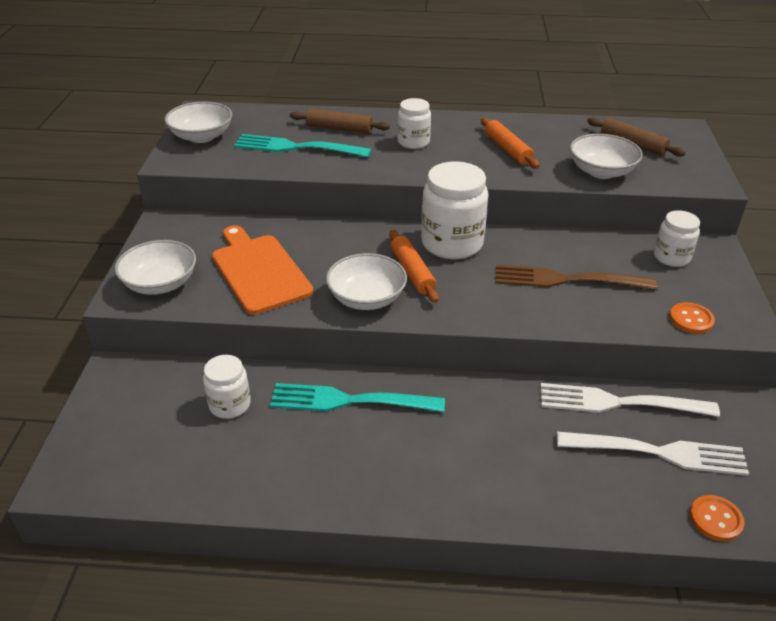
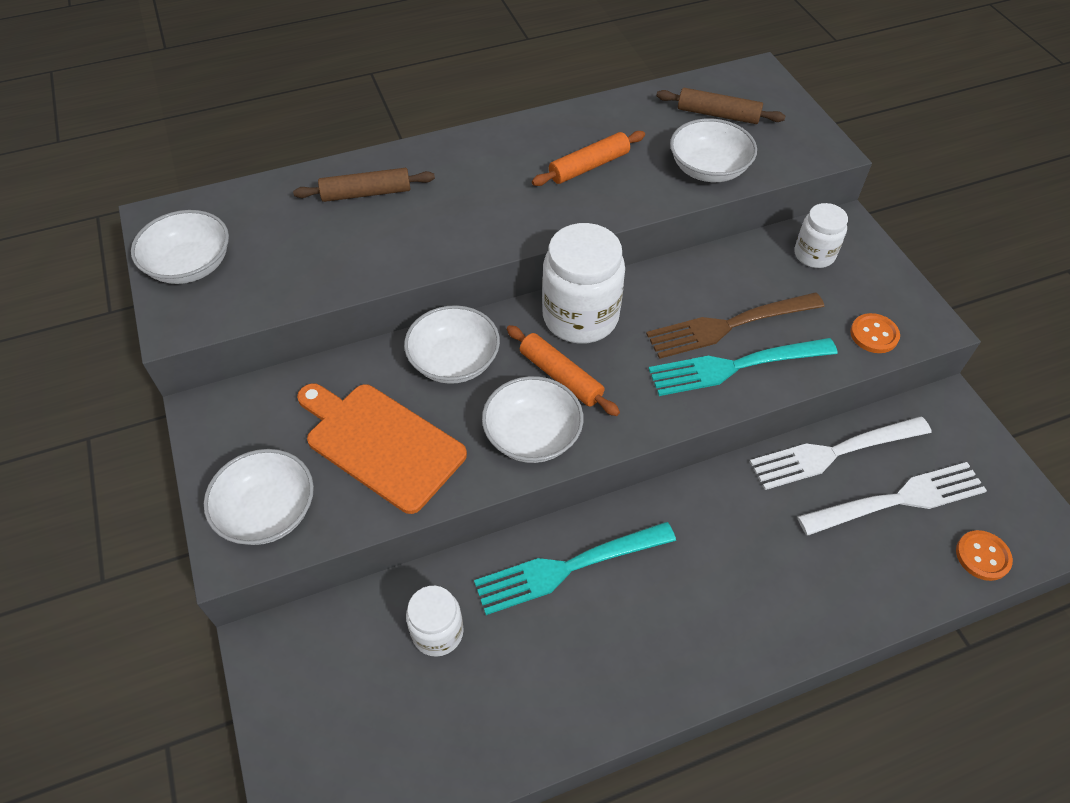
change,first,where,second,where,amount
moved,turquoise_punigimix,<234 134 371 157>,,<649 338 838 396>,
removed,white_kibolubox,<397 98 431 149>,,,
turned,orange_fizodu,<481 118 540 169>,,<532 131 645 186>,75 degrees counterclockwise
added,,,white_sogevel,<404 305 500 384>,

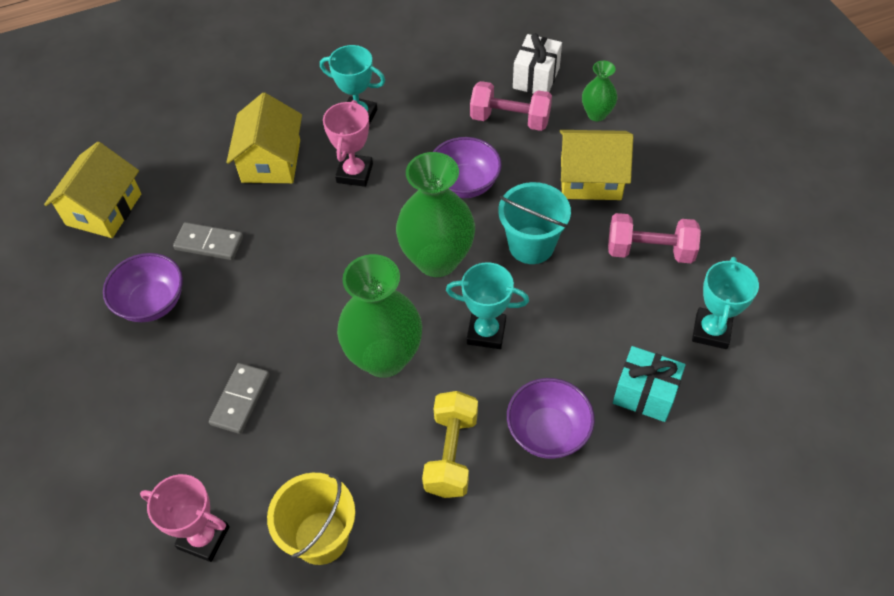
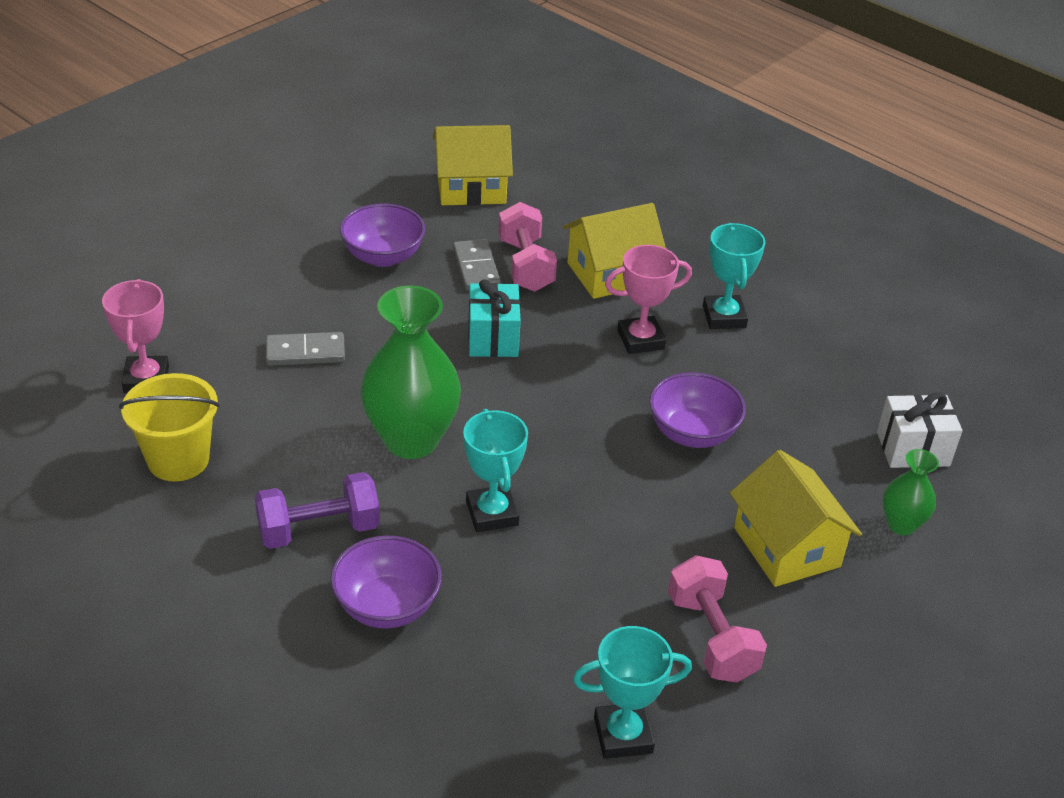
change,first,where,second,where,amount
removed,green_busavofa,<396 152 475 277>,,,
recoloured,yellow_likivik,<422 391 478 498>,purple_likivik,<254 472 380 549>,
moved,pink_likivik,<470 81 552 131>,,<498 202 557 292>,
removed,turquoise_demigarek,<498 182 571 264>,,,
moved,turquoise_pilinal,<613 346 685 422>,,<468 279 521 357>,

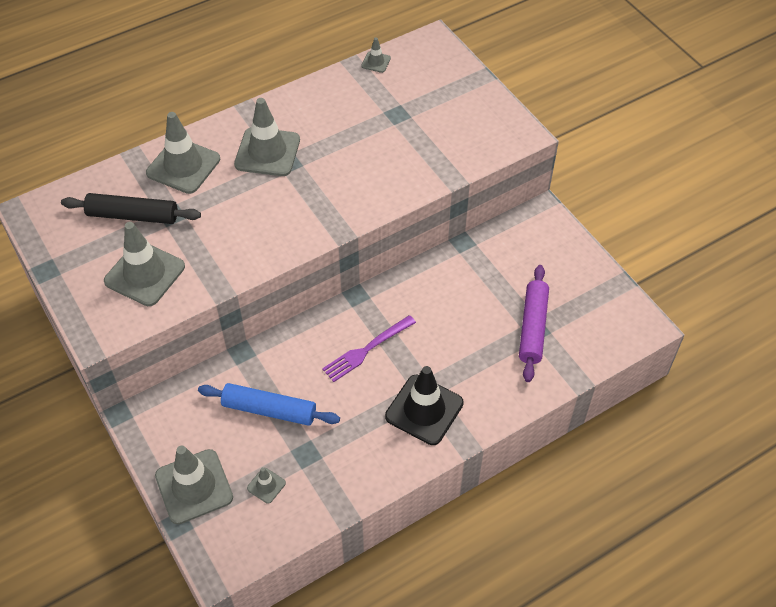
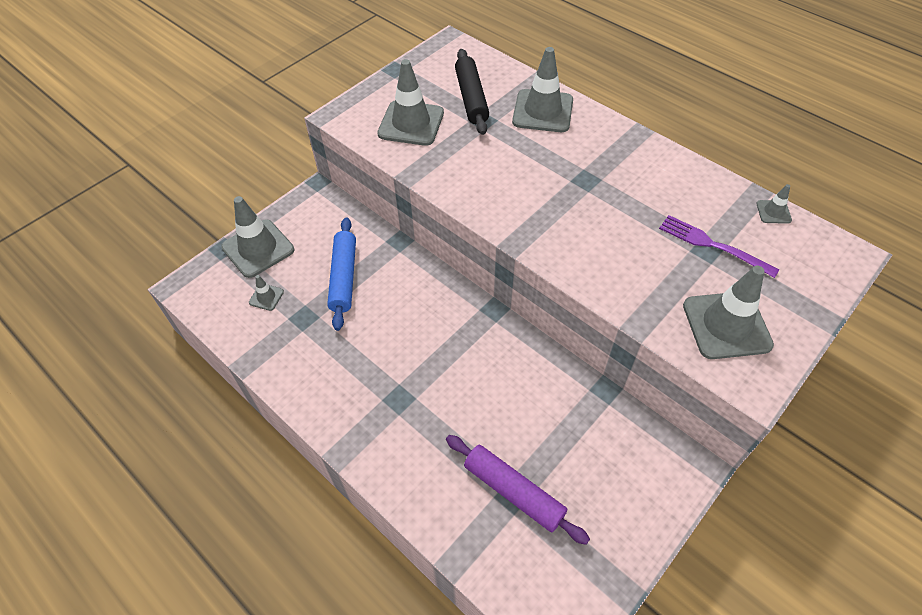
change,first,where,second,where,amount
moved,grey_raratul,<234 98 300 176>,,<683 266 774 359>,
moved,purple_punigimix,<322 315 416 382>,,<659 215 780 278>,
removed,black_raratul,<385 366 464 445>,,,
turned,purple_fizodu,<519 265 549 382>,,<446 435 590 545>,45 degrees clockwise

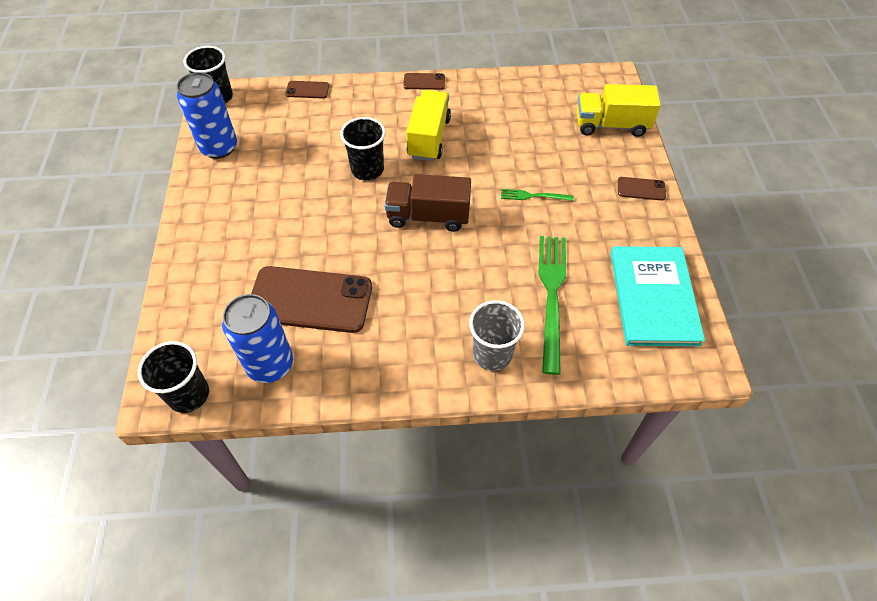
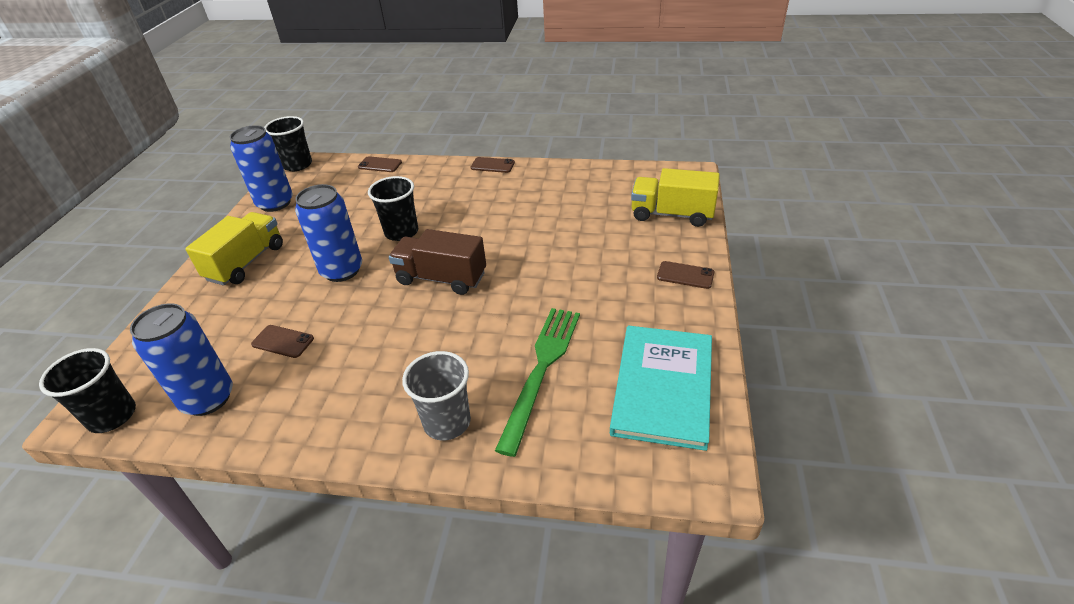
change,first,where,second,where,amount
resized,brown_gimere,<251 266 372 333>,,<251 325 314 358>,x0.45
moved,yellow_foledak,<406 90 451 161>,,<185 212 283 285>,
removed,green_punigimix,<501 189 574 201>,,,
added,,,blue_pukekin,<295 184 362 282>,

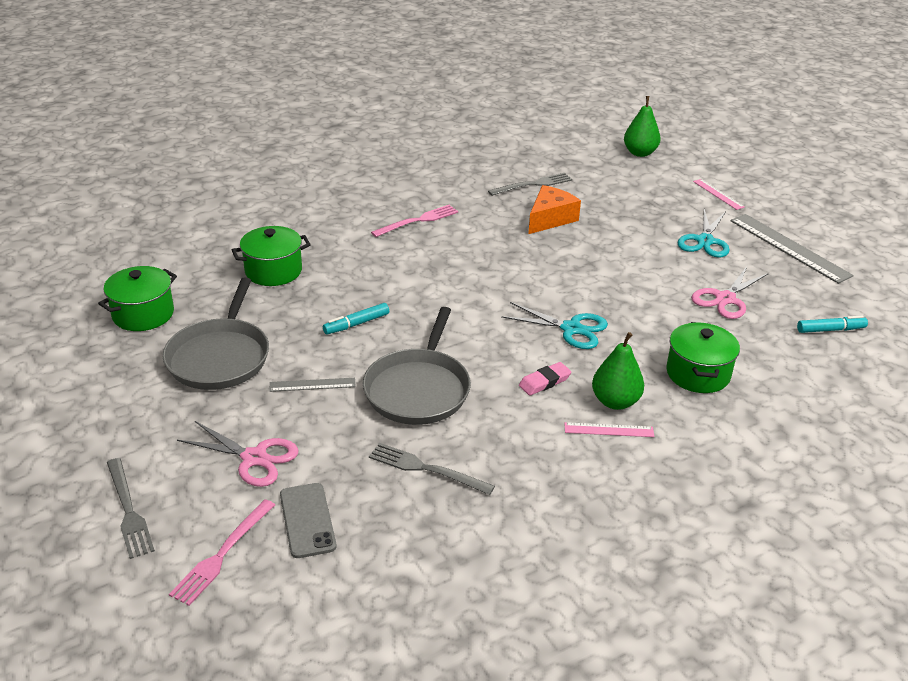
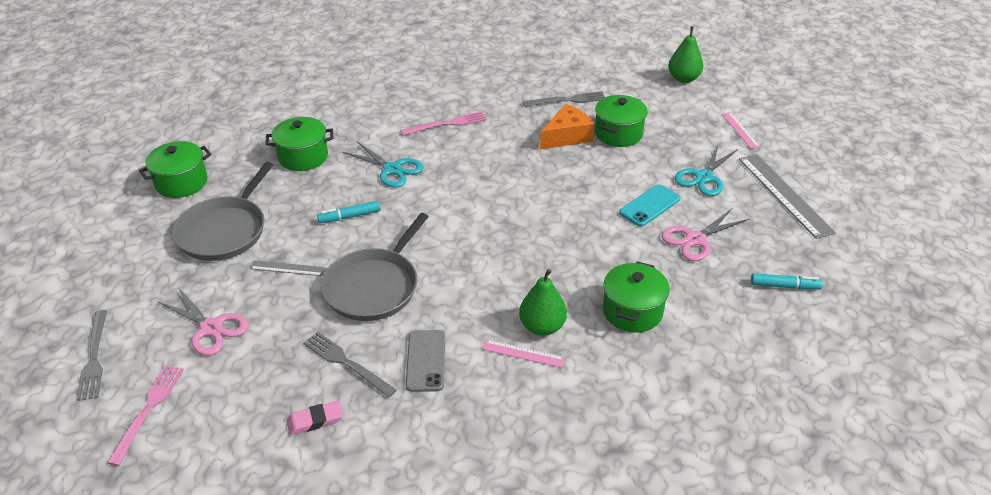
change,first,where,second,where,amount
turned,pink_punigimix,<169 499 275 606>,,<107 365 184 466>,150 degrees clockwise
moved,grey_gimere,<280 483 336 558>,,<406 330 445 392>,
moved,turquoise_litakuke,<501 302 608 349>,,<343 141 424 188>,
moved,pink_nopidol,<519 362 571 396>,,<286 401 343 435>,
added,,,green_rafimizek,<595 95 648 147>,
added,,,turquoise_gimere,<619 184 680 227>,

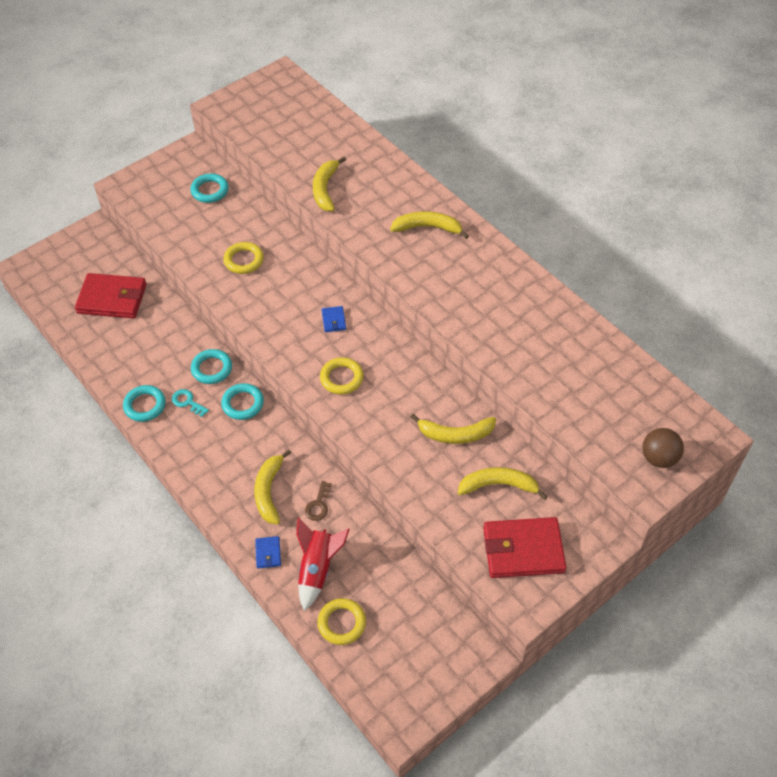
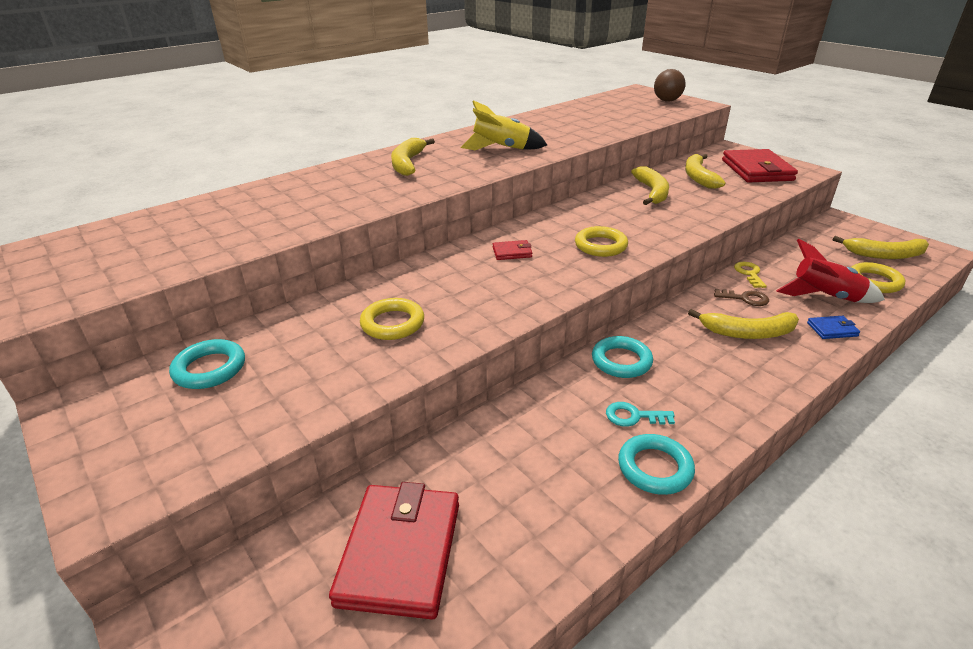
change,first,where,second,where,amount
turned,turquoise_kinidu,<172 389 209 417>,,<606 402 675 427>,60 degrees clockwise
removed,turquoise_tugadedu,<191 349 232 384>,,,
moved,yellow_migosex,<313 157 346 211>,,<833 236 929 259>,
recoloured,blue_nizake,<322 306 346 332>,red_nizake,<493 240 532 260>,
added,,,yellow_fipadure,<460 100 547 150>,
added,,,yellow_kinidu,<734 262 767 288>,

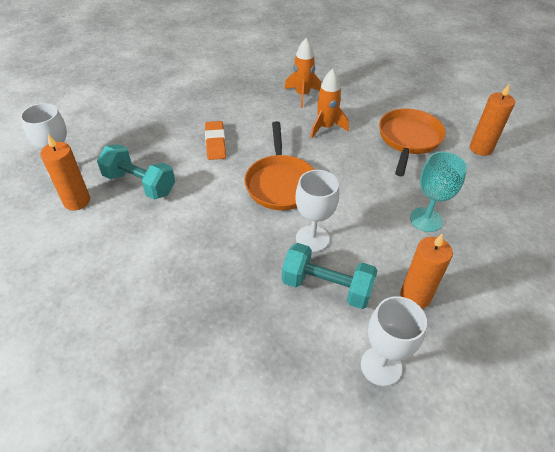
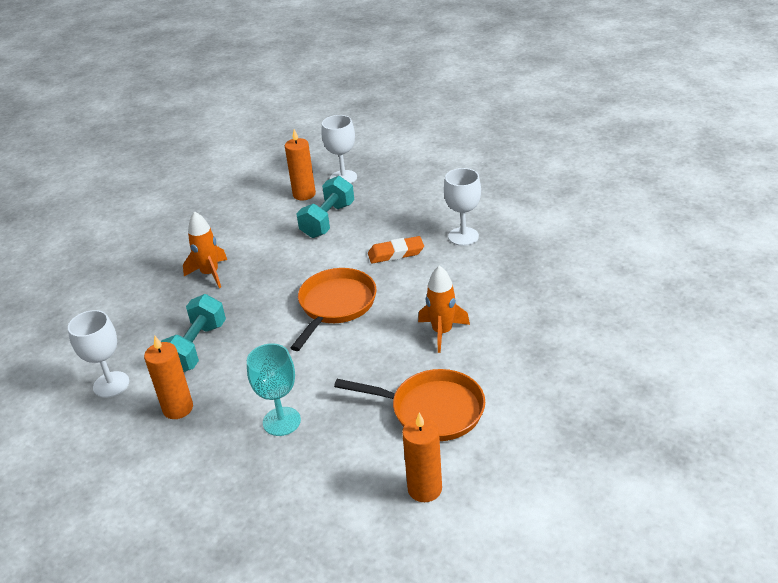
change,first,where,second,where,amount
turned,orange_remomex,<244 121 314 210>,,<291 268 377 351>,120 degrees clockwise
moved,orange_fipadure,<284 38 321 108>,,<183 211 227 288>,
moved,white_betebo,<296 170 339 252>,,<444 168 481 246>,

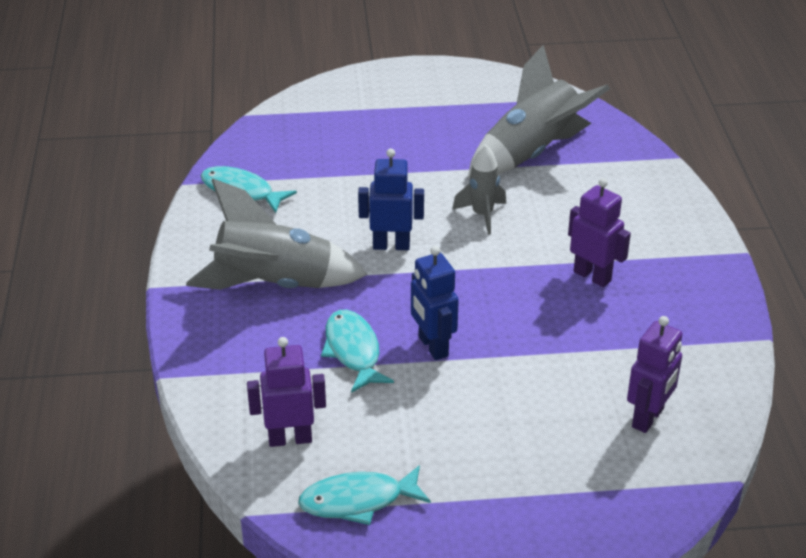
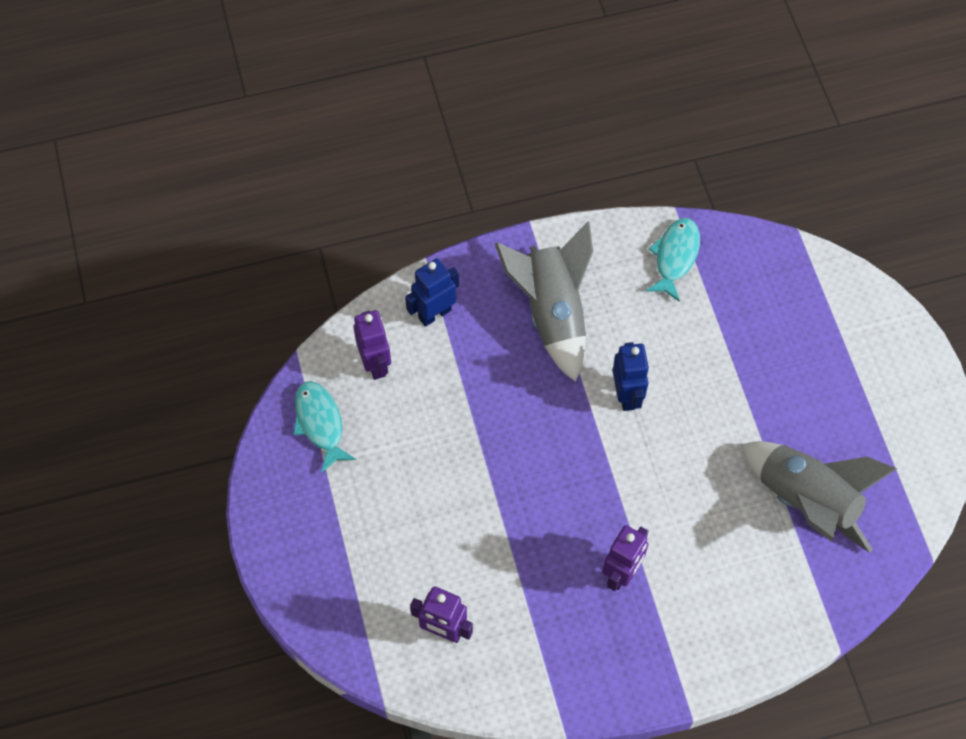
change,first,where,second,where,amount
removed,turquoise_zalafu,<321 310 394 393>,,,
moved,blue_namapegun,<411 246 459 360>,,<405 258 459 327>,
removed,grey_fipadure,<452 145 506 235>,,,

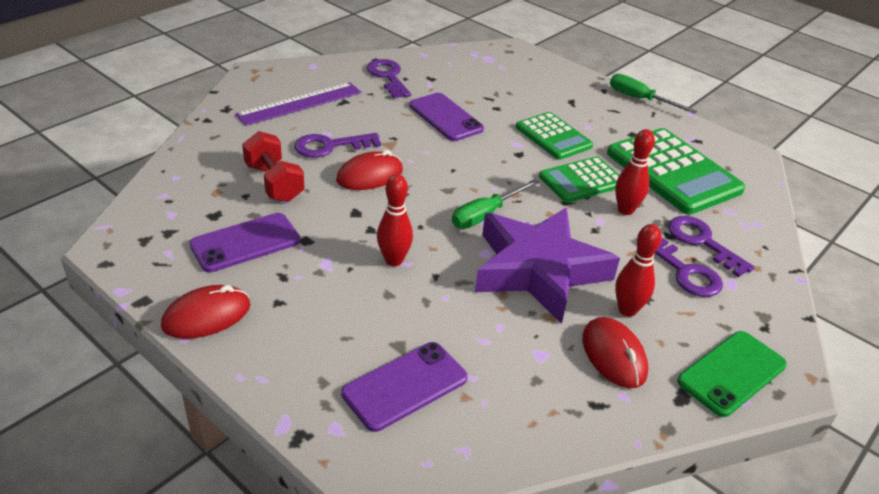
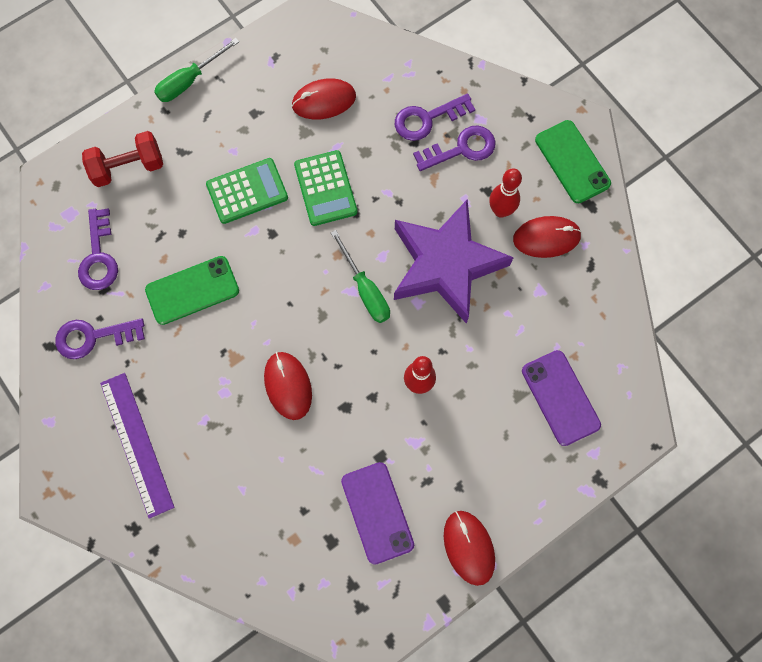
change,first,where,second,where,amount
moved,red_likivik,<242 131 305 202>,,<82 131 163 187>,
moved,purple_kinidu,<294 133 381 158>,,<78 208 118 290>,
recoloured,purple_gimere,<409 93 484 141>,green_gimere,<145 256 239 325>,
replaced,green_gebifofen,<607 128 745 215>,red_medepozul,<292 78 356 119>,
removed,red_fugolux,<615 129 655 215>,,,

